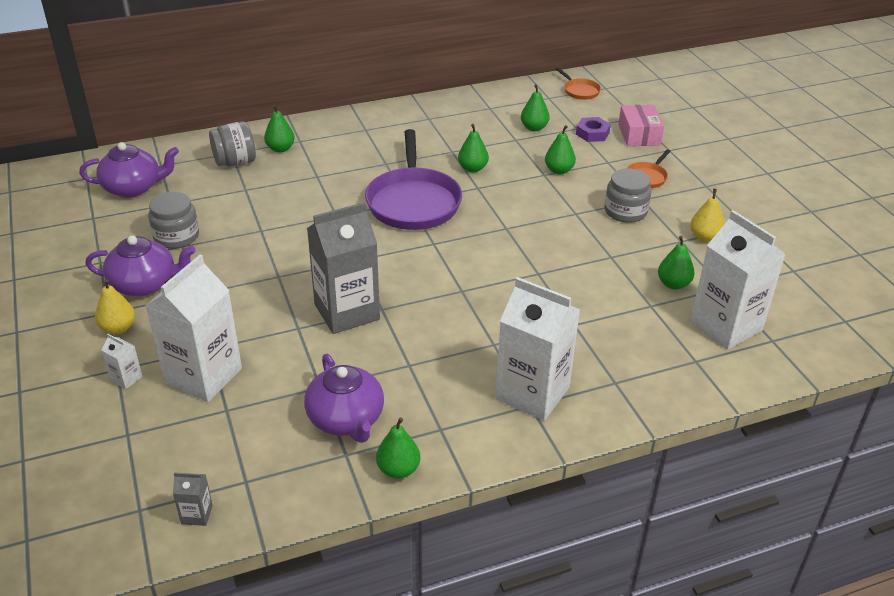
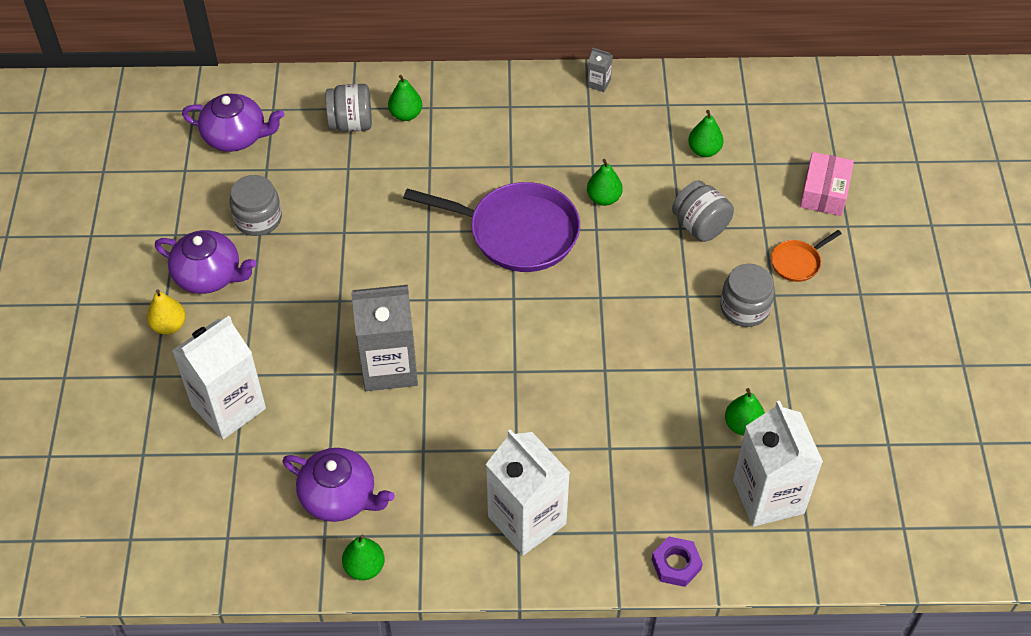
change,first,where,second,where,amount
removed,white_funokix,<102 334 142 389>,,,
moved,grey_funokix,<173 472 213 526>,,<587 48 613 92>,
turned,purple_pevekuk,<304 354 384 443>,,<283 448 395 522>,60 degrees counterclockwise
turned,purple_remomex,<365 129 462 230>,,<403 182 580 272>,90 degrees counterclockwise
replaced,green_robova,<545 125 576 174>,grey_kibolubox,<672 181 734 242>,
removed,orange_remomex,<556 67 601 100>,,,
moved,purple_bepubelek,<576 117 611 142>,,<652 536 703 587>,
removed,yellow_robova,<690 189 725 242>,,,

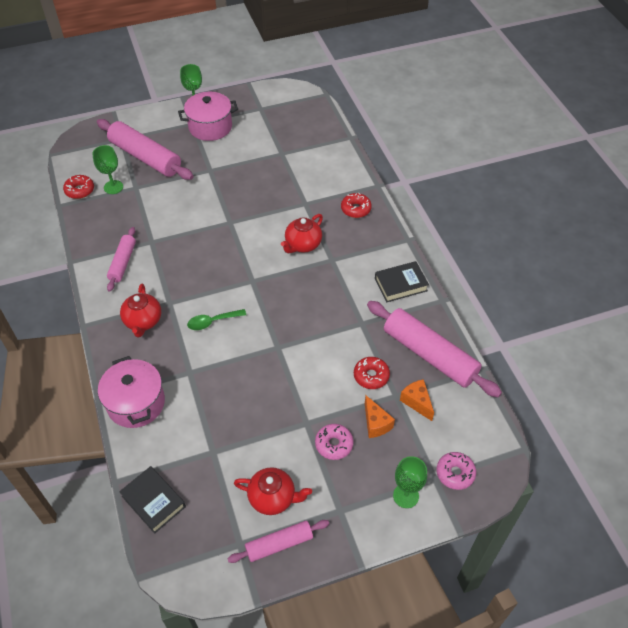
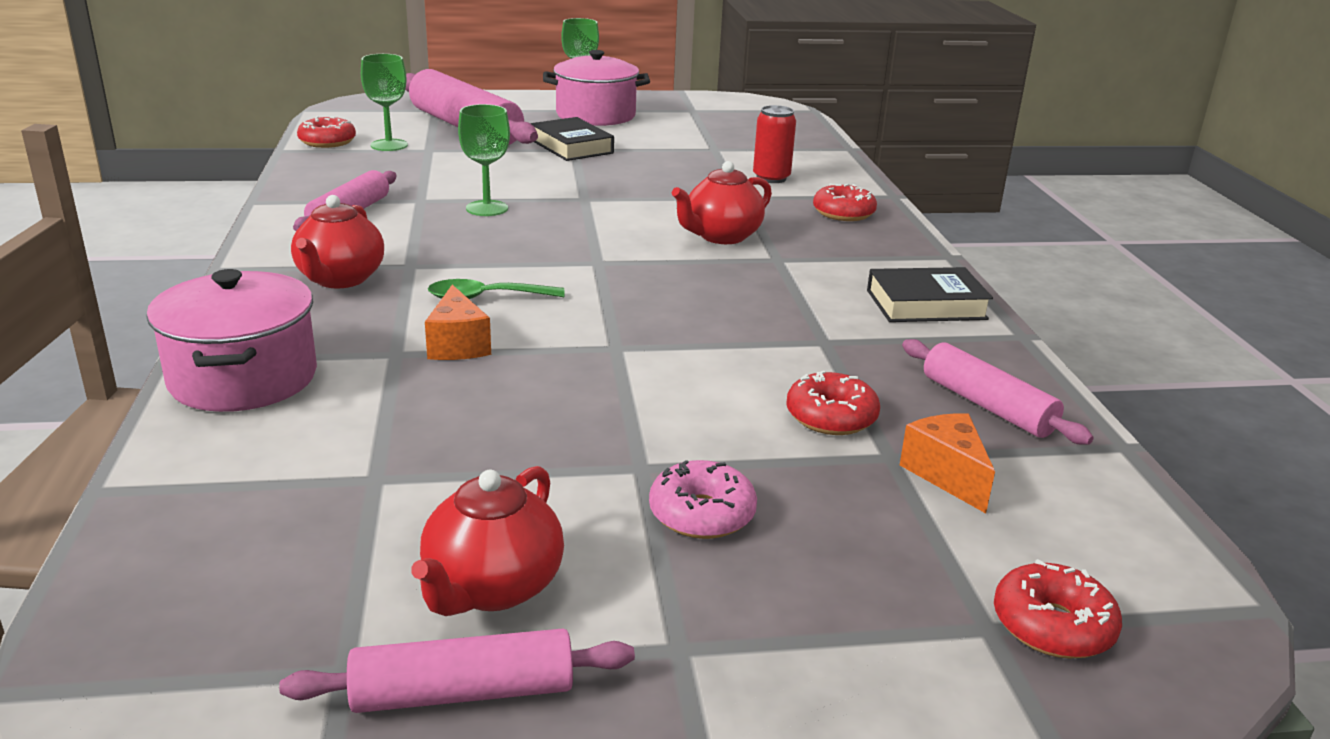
change,first,where,second,where,amount
moved,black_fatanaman,<119 466 186 534>,,<531 117 614 161>,
turned,red_pevekuk,<234 467 312 515>,,<411 466 564 616>,90 degrees clockwise
moved,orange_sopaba,<365 395 395 438>,,<425 285 491 360>,
resized,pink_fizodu,<367 301 502 397>,,<902 339 1093 445>,x0.56
moved,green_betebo,<393 456 427 508>,,<458 104 510 216>,
recoloured,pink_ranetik,<436 452 476 490>,red_ranetik,<994 559 1122 659>,
added,,,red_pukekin,<753 105 796 183>,

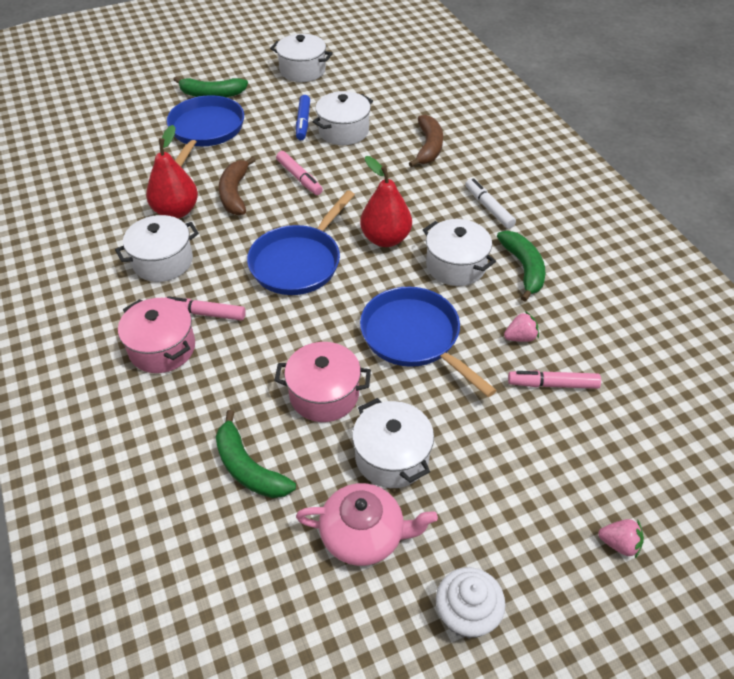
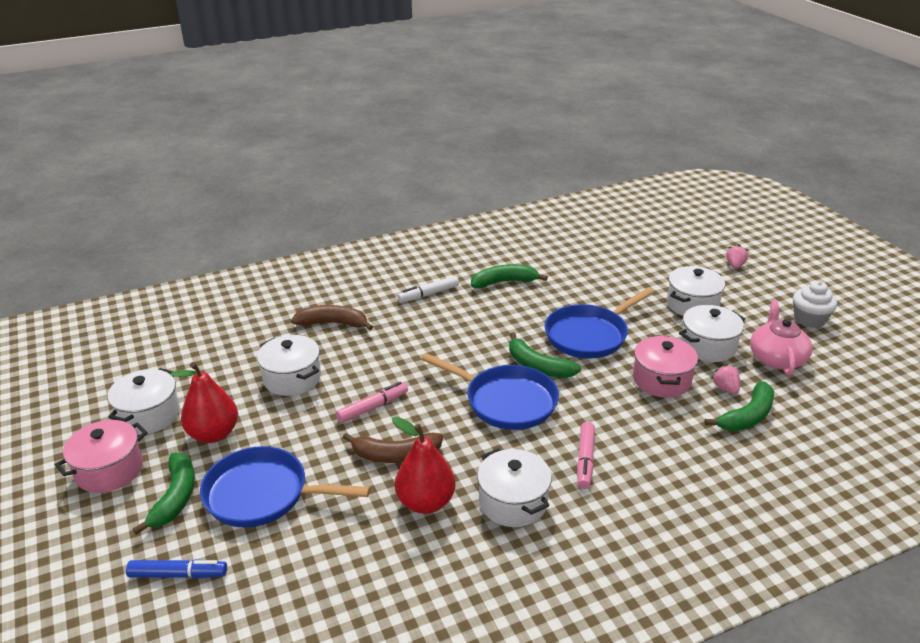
change,first,where,second,where,amount
moved,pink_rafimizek,<118 298 195 373>,,<55 420 148 493>,
moved,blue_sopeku,<296 95 310 140>,,<126 559 227 579>,
moved,red_robova,<360 156 412 247>,,<171 362 238 443>,
moved,white_rafimizek,<423 219 496 286>,,<667 266 725 316>,
moved,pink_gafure,<504 311 539 342>,,<711 364 740 394>,
removed,pink_sopeku,<508 370 601 389>,,,
added,,,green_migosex,<509 332 581 378>,

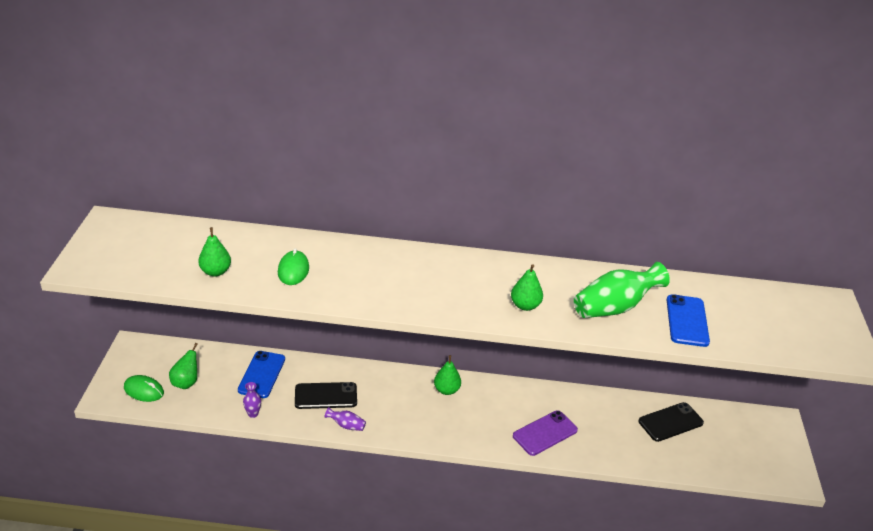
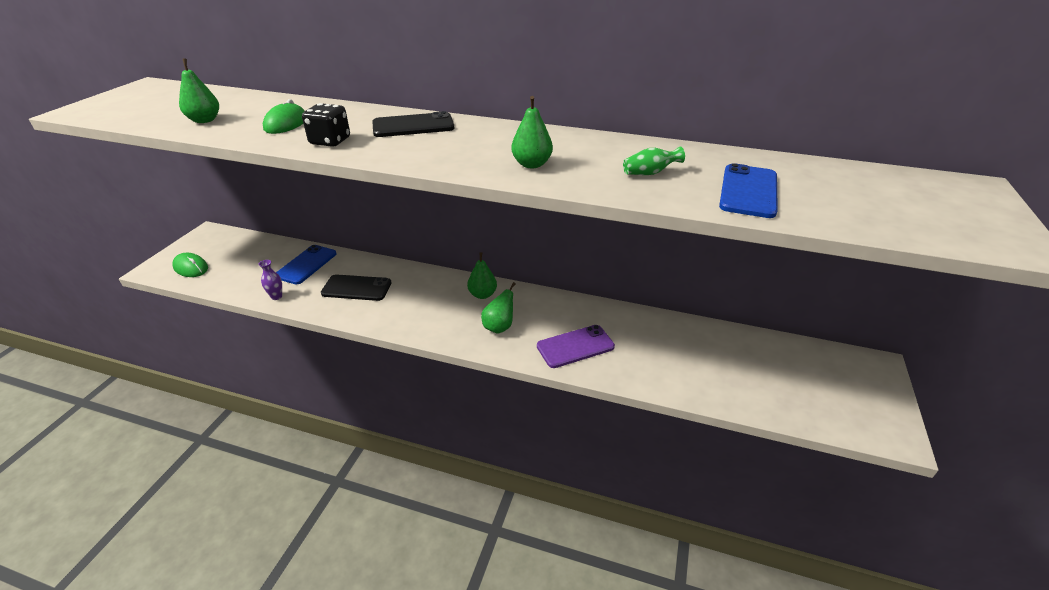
change,first,where,second,where,amount
moved,green_robova,<169 343 198 389>,,<481 282 516 333>,
removed,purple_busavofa,<325 407 366 431>,,,
resized,green_busavofa,<574 262 670 318>,,<623 146 685 175>,x0.46
moved,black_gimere,<639 402 704 442>,,<372 111 454 137>,
added,,,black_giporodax,<302 103 350 147>,

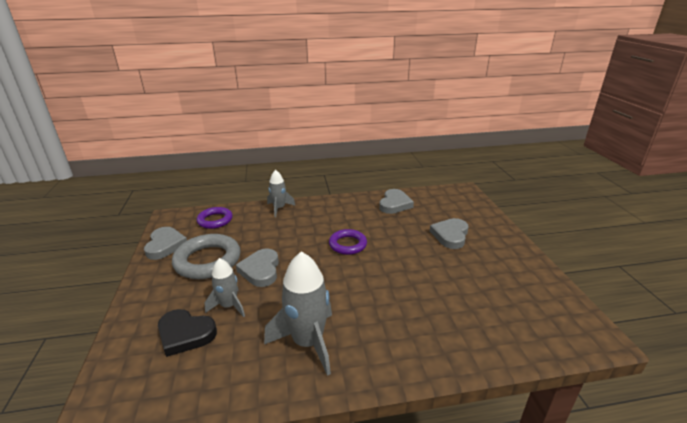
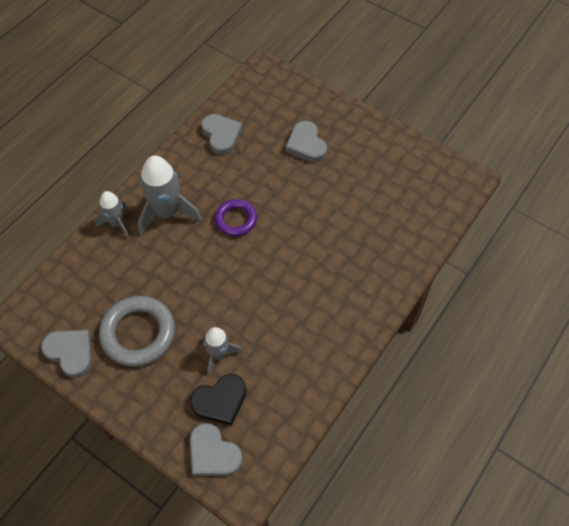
change,first,where,second,where,amount
removed,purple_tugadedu,<196 207 233 229>,,,
moved,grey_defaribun,<236 248 279 287>,,<190 423 243 476>,
moved,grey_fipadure,<264 251 332 376>,,<138 155 202 235>,

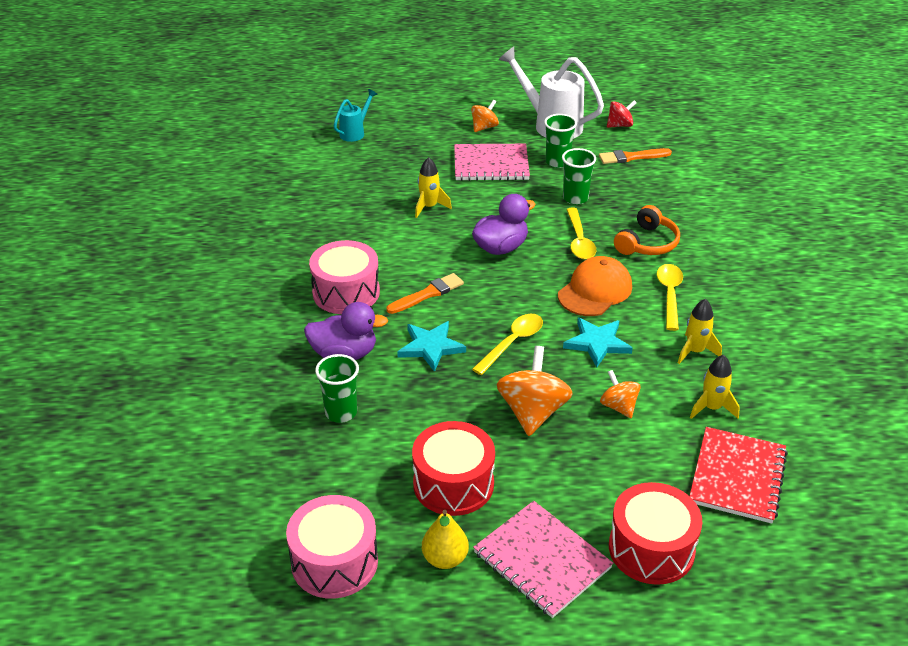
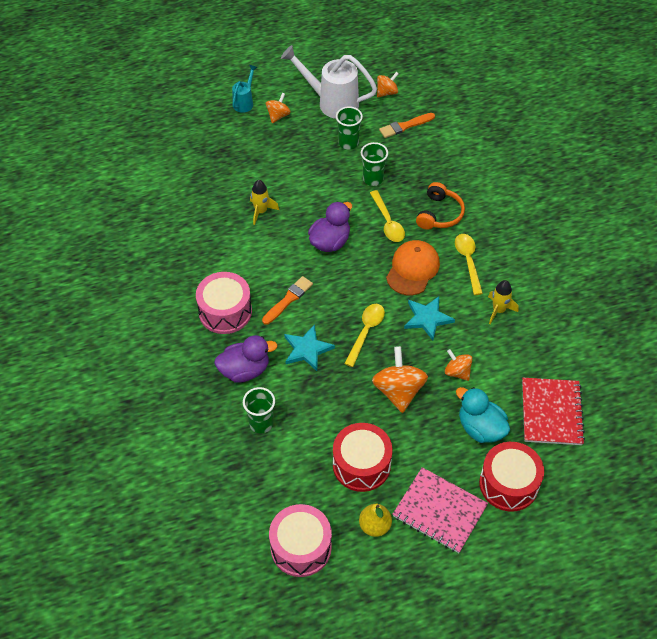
change,first,where,second,where,amount
moved,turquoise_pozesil,<334 89 377 142>,,<232 65 258 113>,
removed,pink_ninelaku,<454 144 530 181>,,,
recoloured,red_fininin,<607 100 637 128>,orange_fininin,<377 72 399 97>,
removed,yellow_fipadure,<690 355 740 419>,,,
added,,,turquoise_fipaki,<456 387 510 443>,

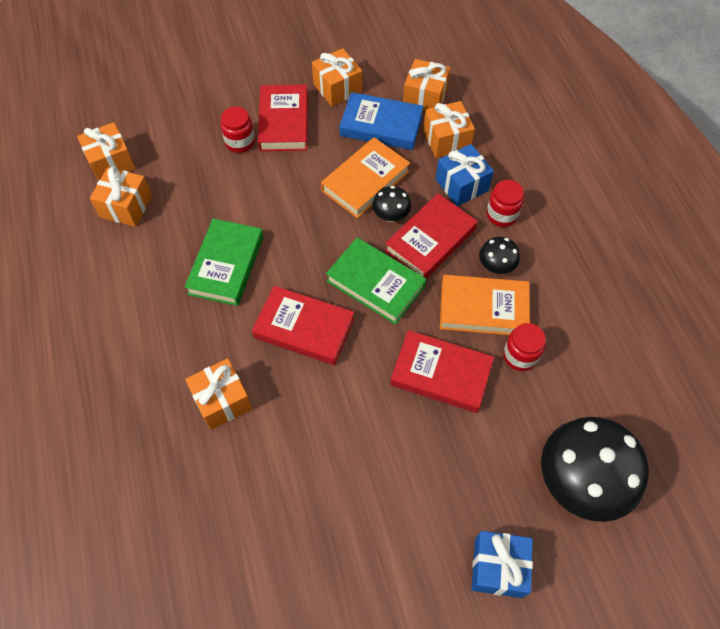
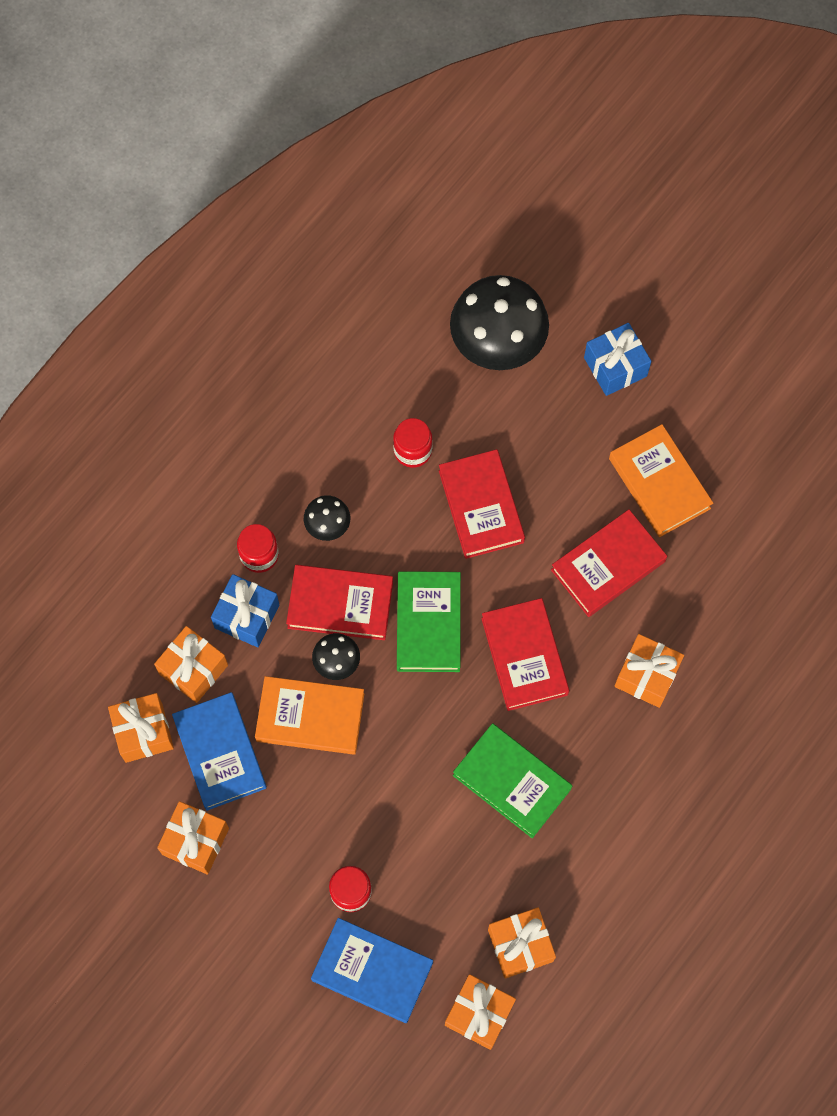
change,first,where,second,where,amount
turned,green_fatanaman,<185 218 264 306>,,<453 723 572 838>,60 degrees clockwise
moved,red_fatanaman,<258 84 308 152>,,<551 509 667 617>,
moved,orange_fatanaman,<440 275 530 335>,,<609 424 713 537>,
added,,,blue_fatanaman,<311 918 433 1023>,

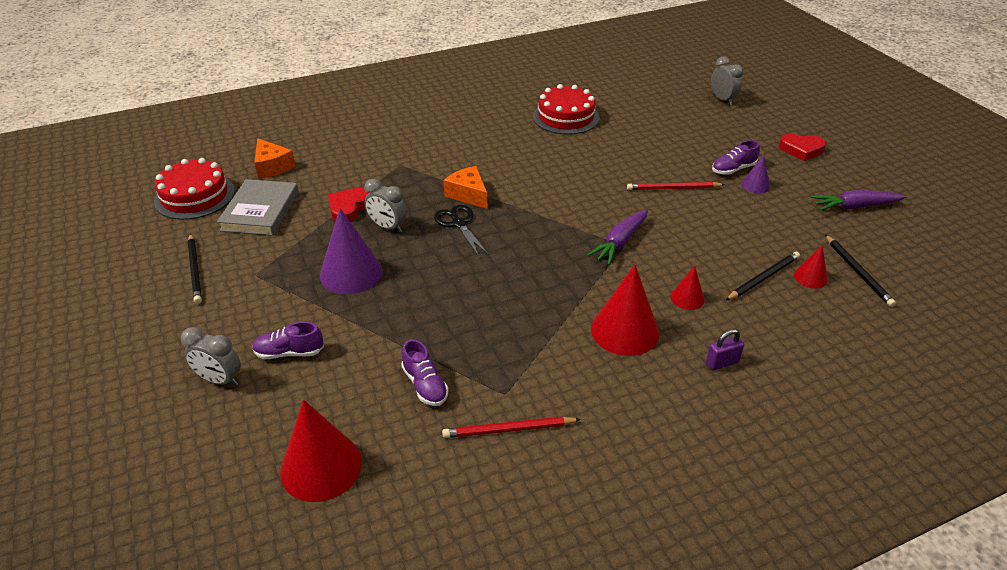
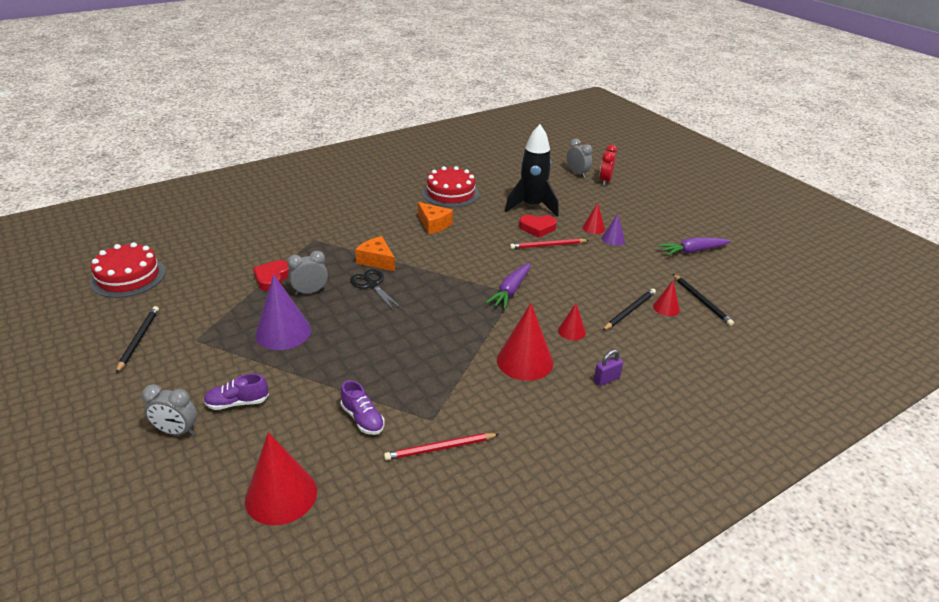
change,first,where,second,where,amount
turned,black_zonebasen,<188 233 202 304>,,<116 306 159 373>,150 degrees counterclockwise
removed,grey_fatanaman,<217 179 299 236>,,,
moved,orange_sopaba,<254 138 295 179>,,<418 202 453 234>,
turned,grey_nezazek,<364 179 407 233>,,<287 251 328 295>,135 degrees clockwise
replaced,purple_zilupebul,<712 140 760 175>,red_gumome,<583 203 605 234>,
moved,red_defaribun,<779 133 826 161>,,<519 215 557 238>,
added,,,black_fipadure,<505 124 559 216>,
added,,,red_nezazek,<600 145 617 185>,

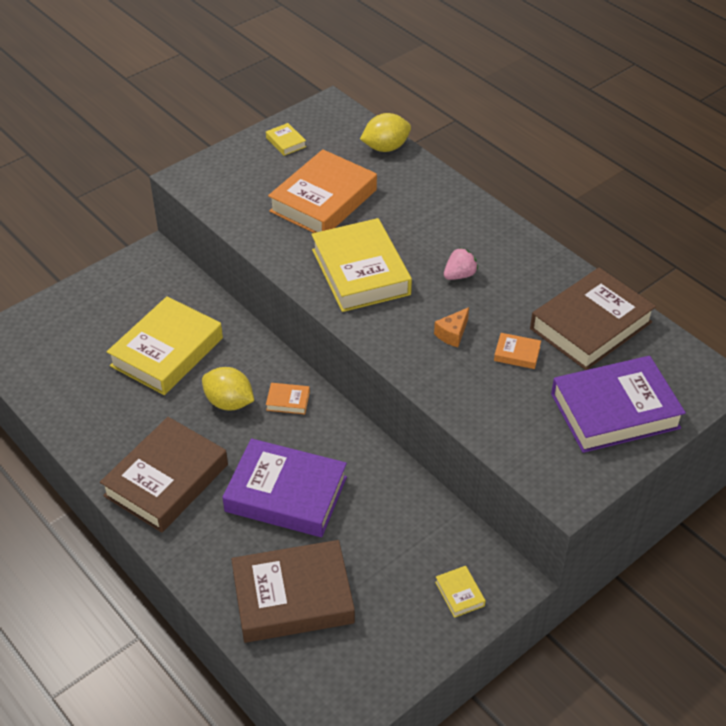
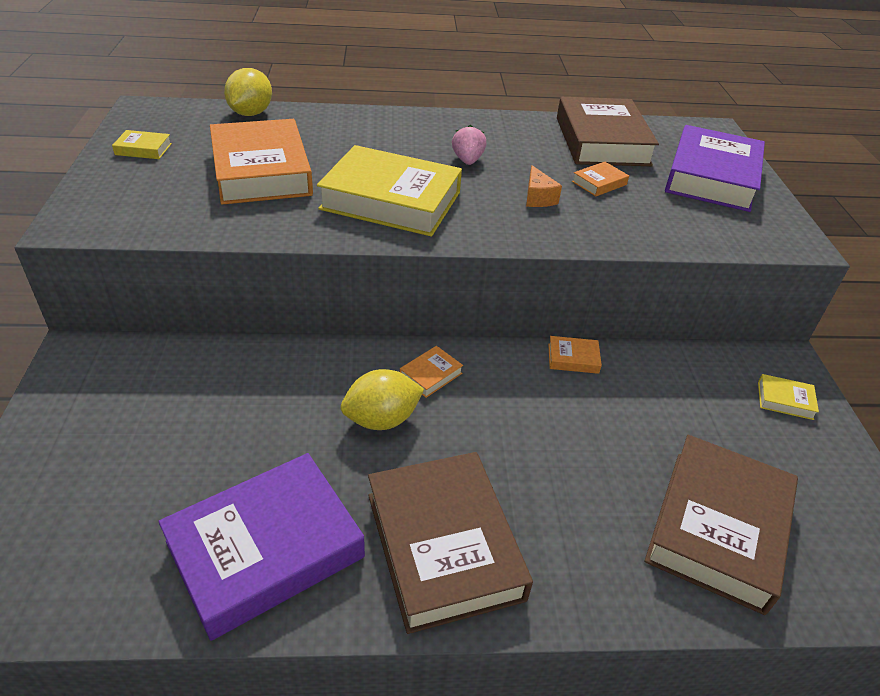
change,first,where,second,where,amount
removed,yellow_fatanaman,<107 296 223 395>,,,
moved,purple_fatanaman,<222 438 347 537>,,<158 453 365 641>,
added,,,orange_fatanaman,<548 336 602 374>,

